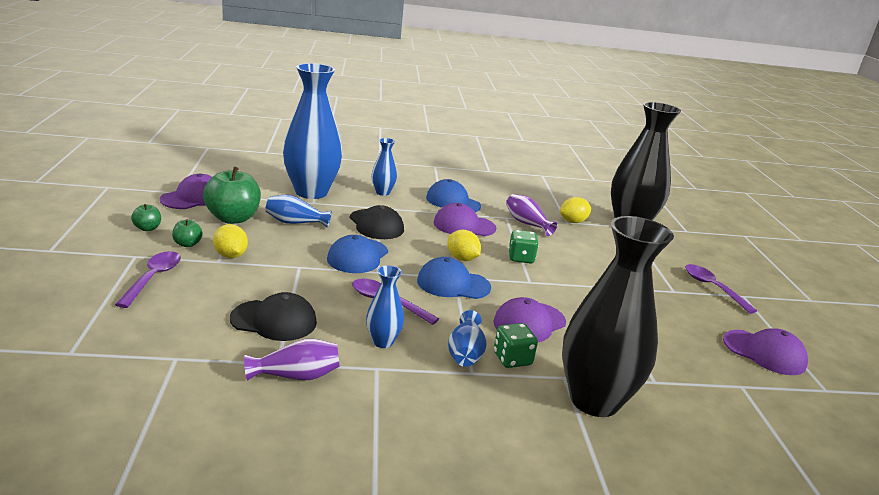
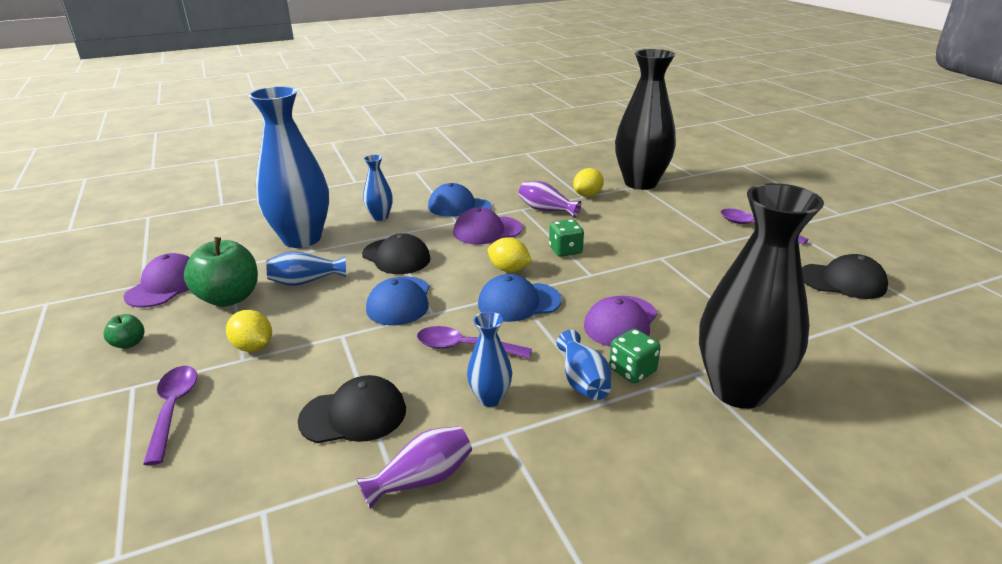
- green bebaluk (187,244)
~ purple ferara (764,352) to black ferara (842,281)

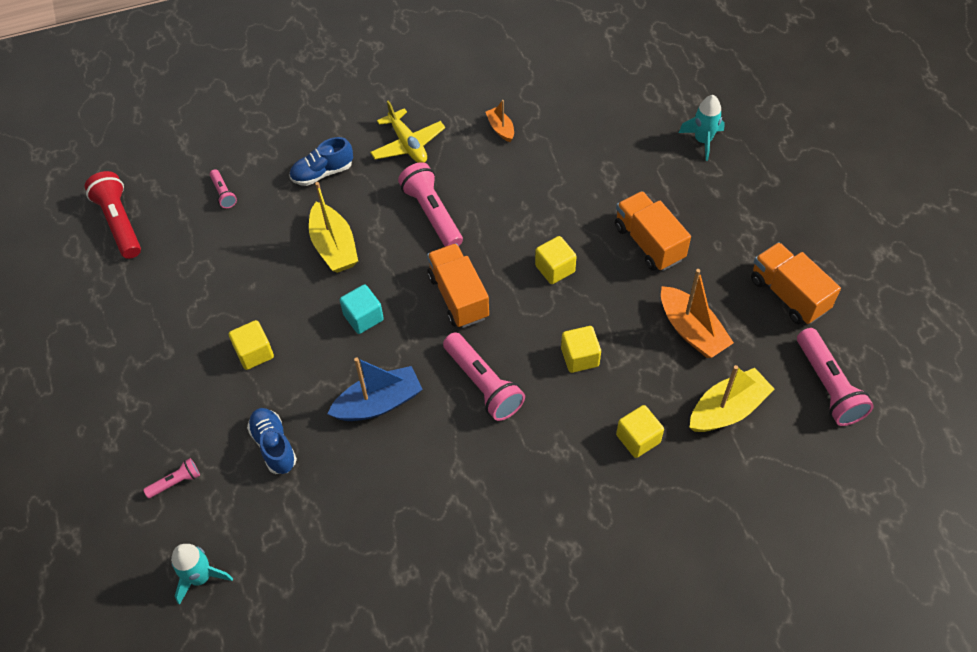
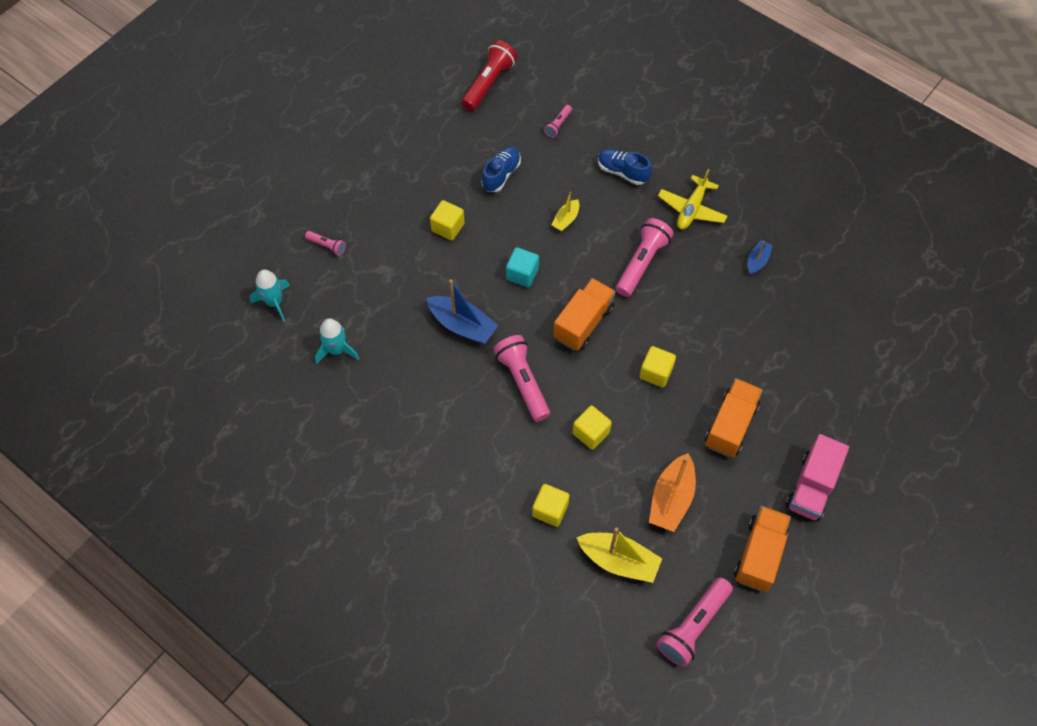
~ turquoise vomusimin (703,140) to (337,350)
~ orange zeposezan (500,128) to blue zeposezan (757,261)
~ yellow zeposezan (334,247) = (566,219) x0.55
~ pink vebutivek (483,384) = (523,382) 135 degrees clockwise
~ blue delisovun (274,445) to (501,174)
+ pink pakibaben (812,487)

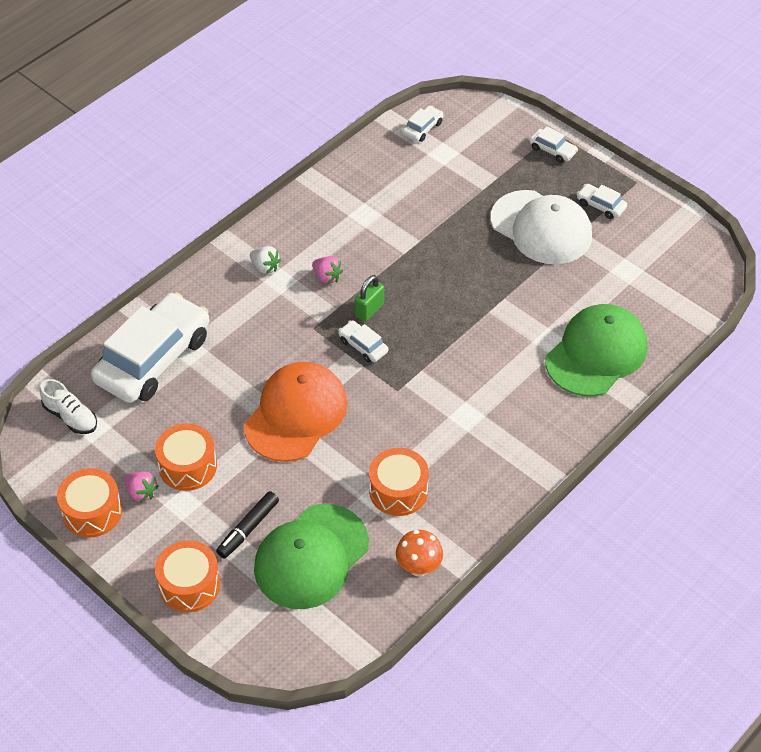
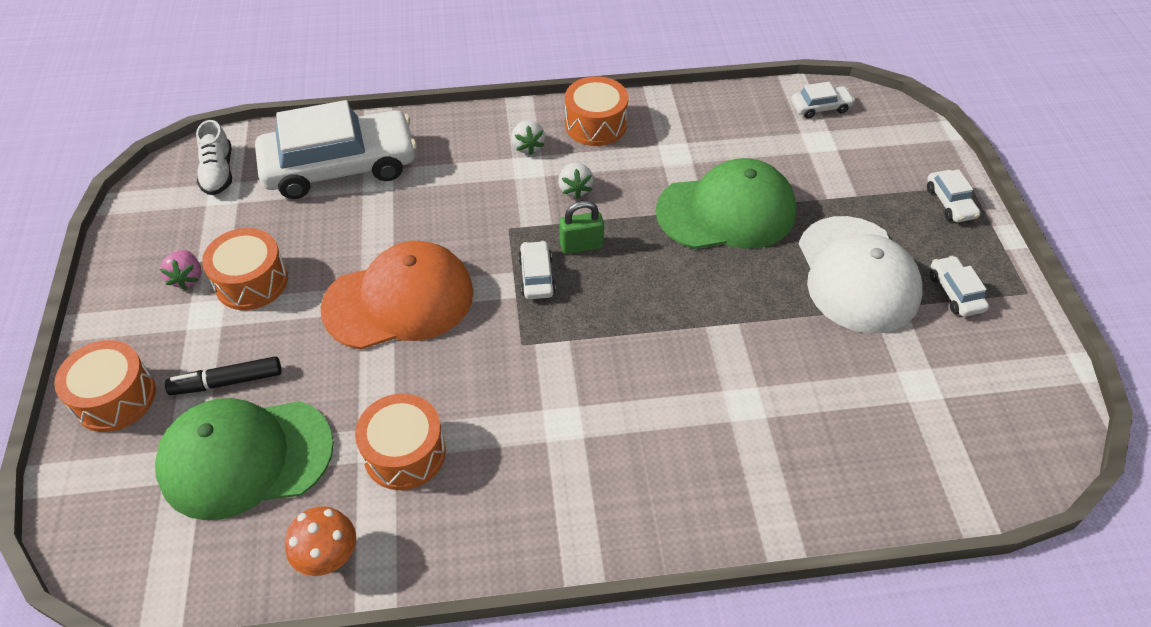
~ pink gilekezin (327,277) to white gilekezin (575,189)
~ green ferara (596,353) to (726,211)
~ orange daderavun (92,512) to (595,124)

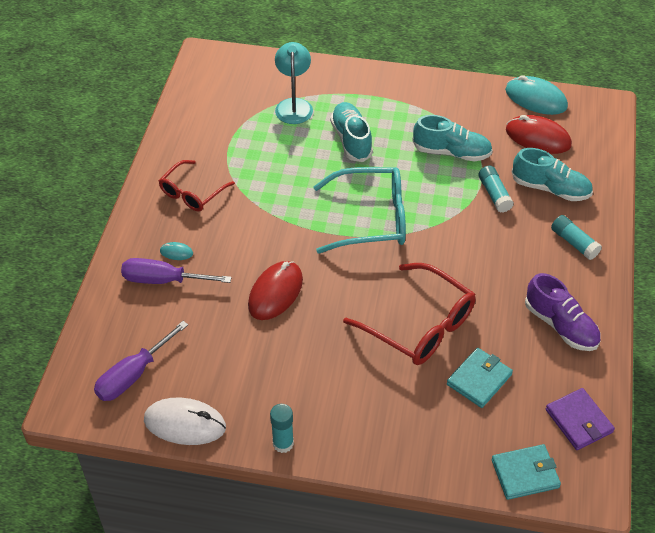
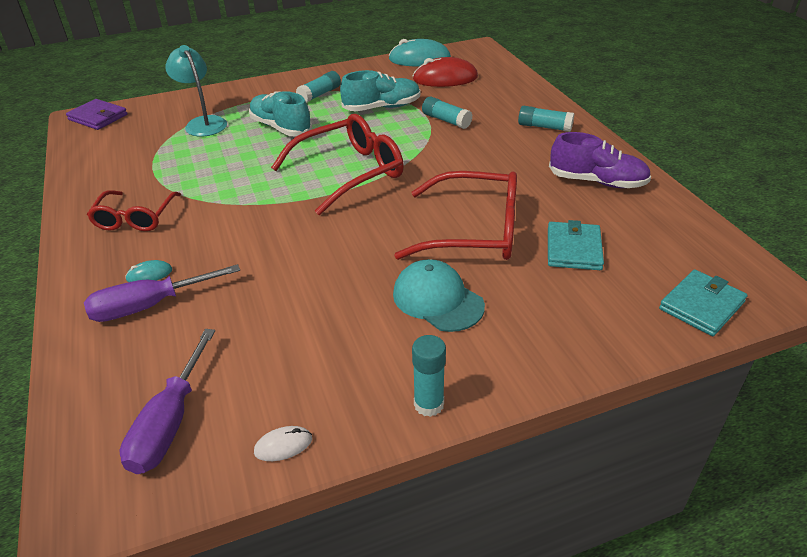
- turquoise delisovun (550,189)
~ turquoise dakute (371,219) to red dakute (350,172)
- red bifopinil (275,293)
~ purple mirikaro (578,421) to (98,117)
~ white bifopinil (185,424) = (283,445) x0.46
+ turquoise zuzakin (320,94)
+ turquoise ferara (437,299)

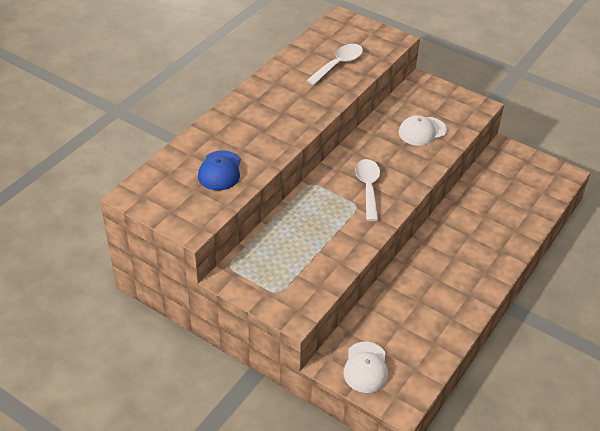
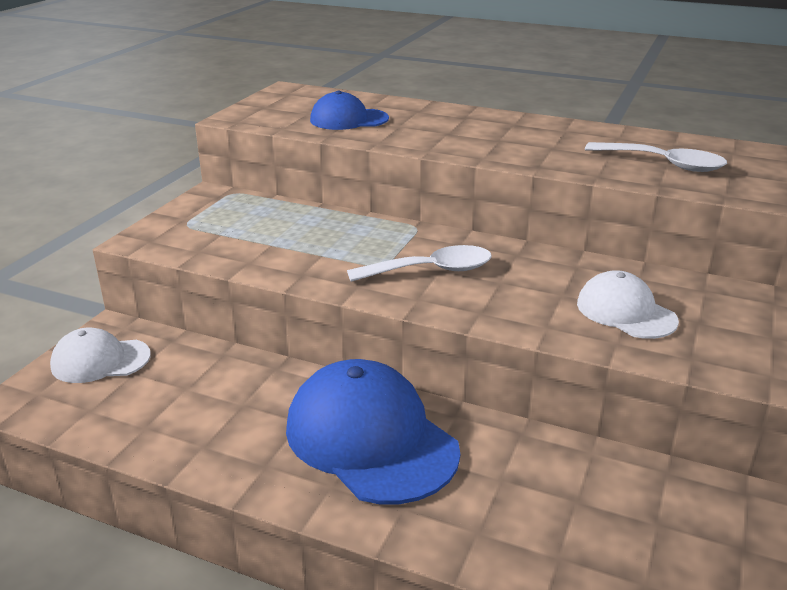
+ blue ferara (371,438)

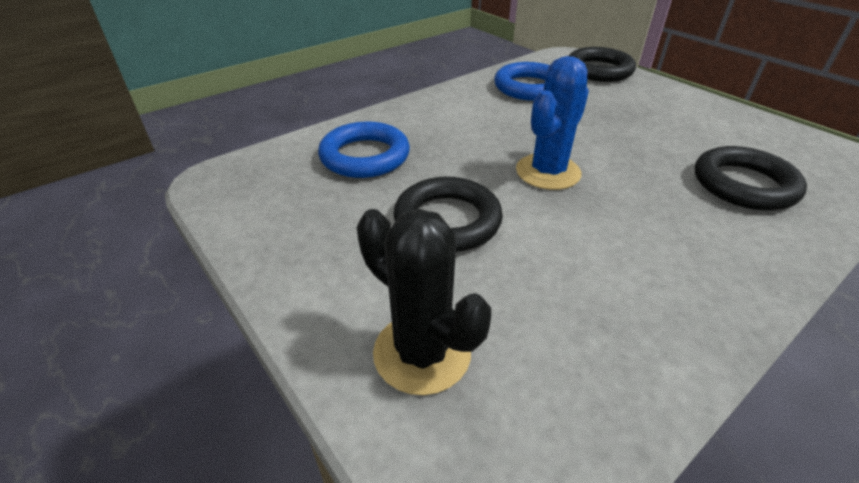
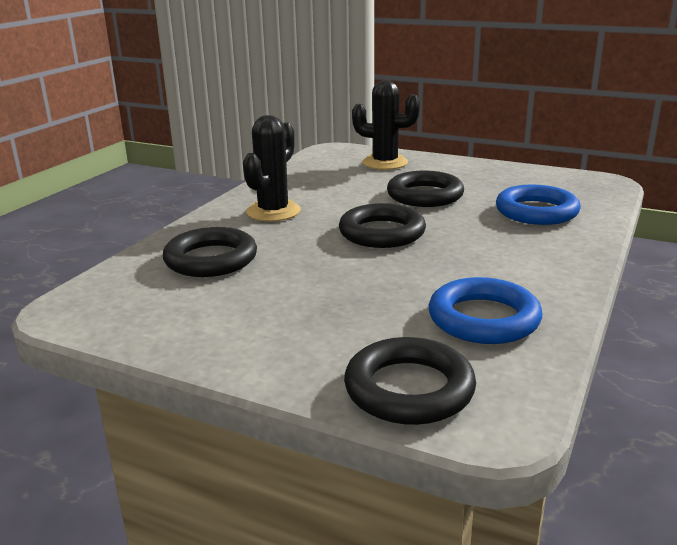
~ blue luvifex (548,172) to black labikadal (382,233)
+ black luvifex (273,212)

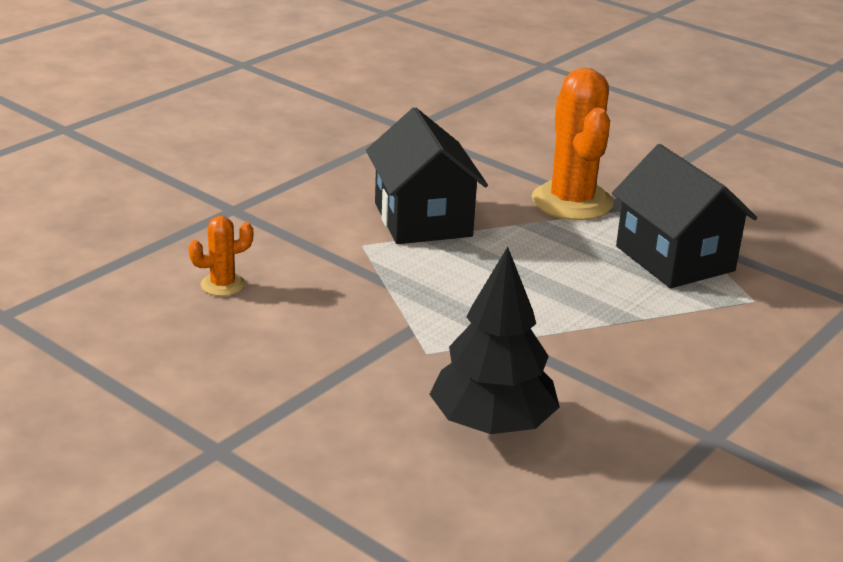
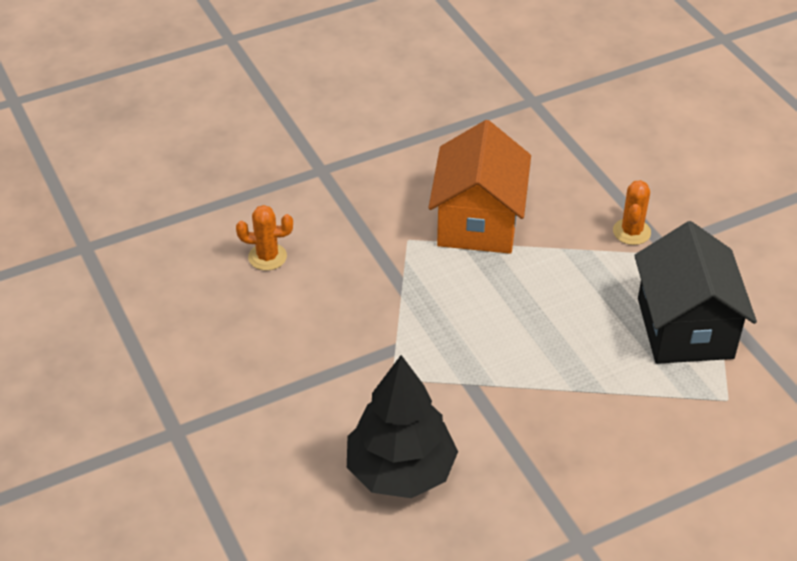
~ orange luvifex (572,202) = (631,232) x0.48
~ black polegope (423,220) to orange polegope (478,222)

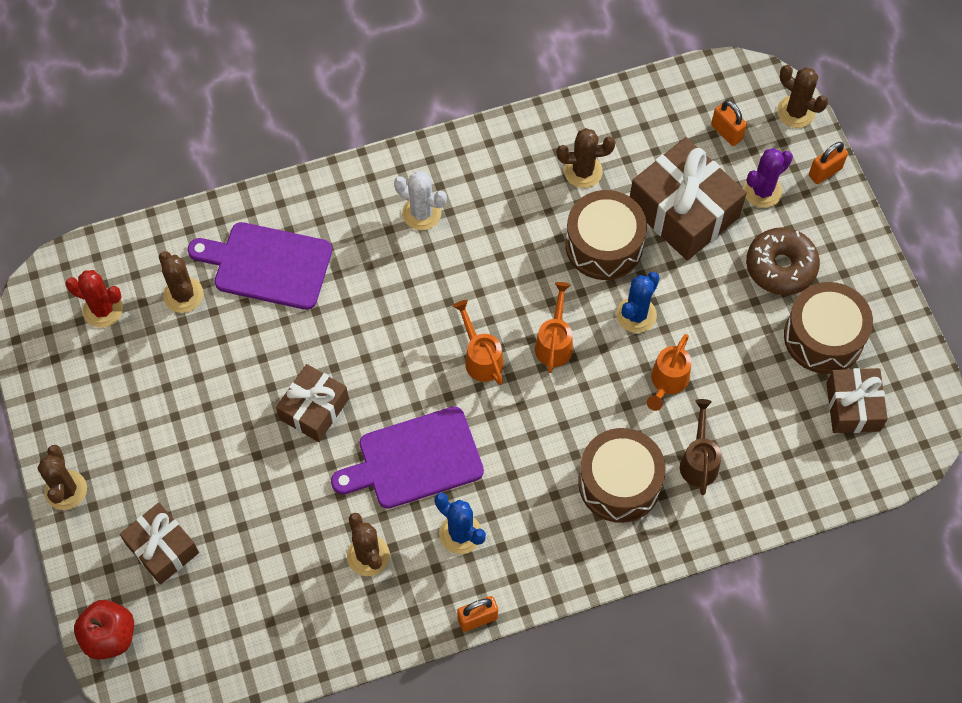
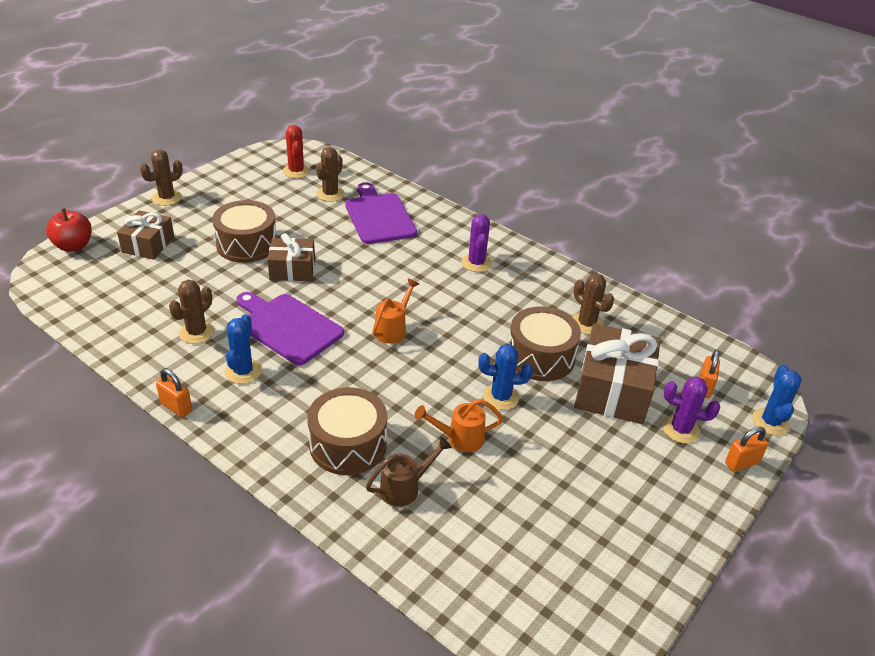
~ brown luvifex (796,112) to blue luvifex (770,422)
~ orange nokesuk (825,172) = (741,463) 45 degrees counterclockwise
~ white luvifex (421,213) to purple luvifex (476,263)
- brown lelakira (780,267)
- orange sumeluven (554,343)
~ brown daderavun (823,337) to (247,244)
- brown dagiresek (853,407)

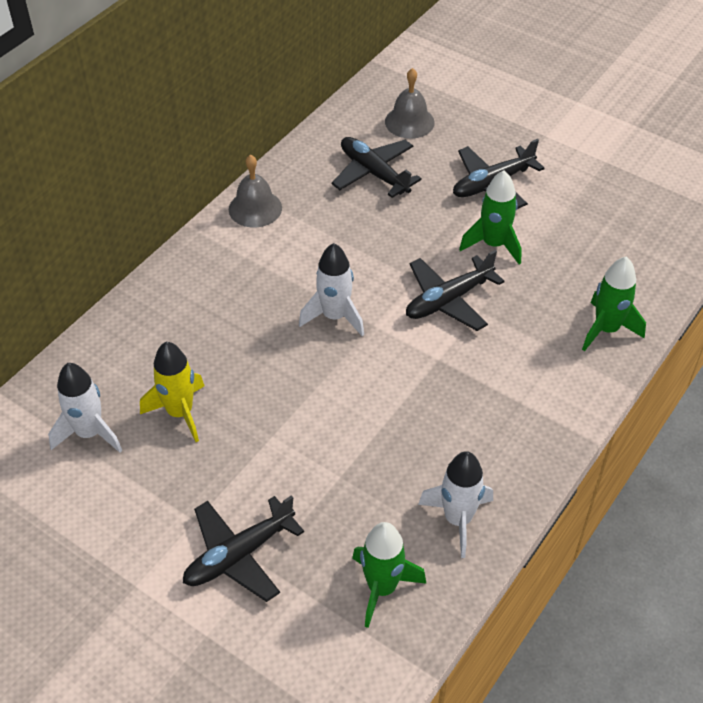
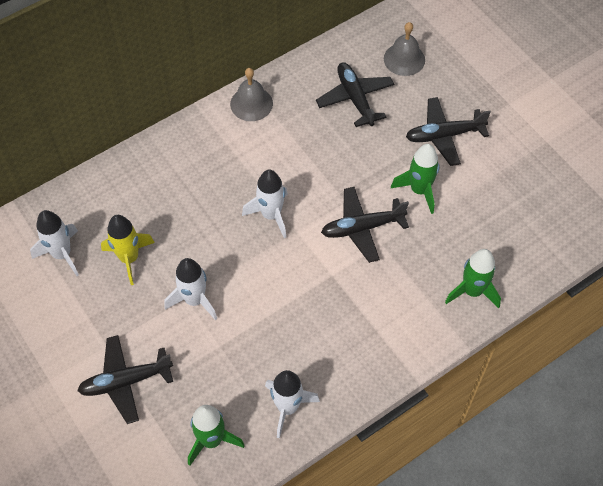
+ white vomusimin (194,300)

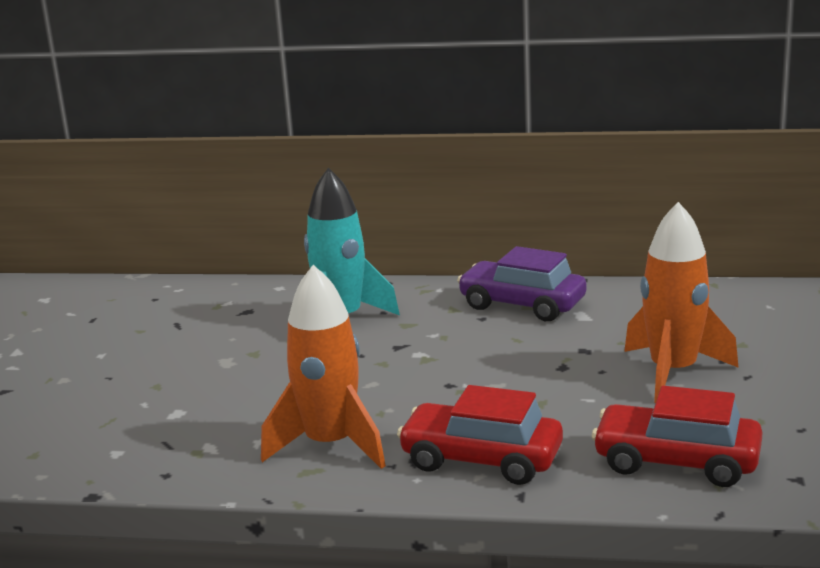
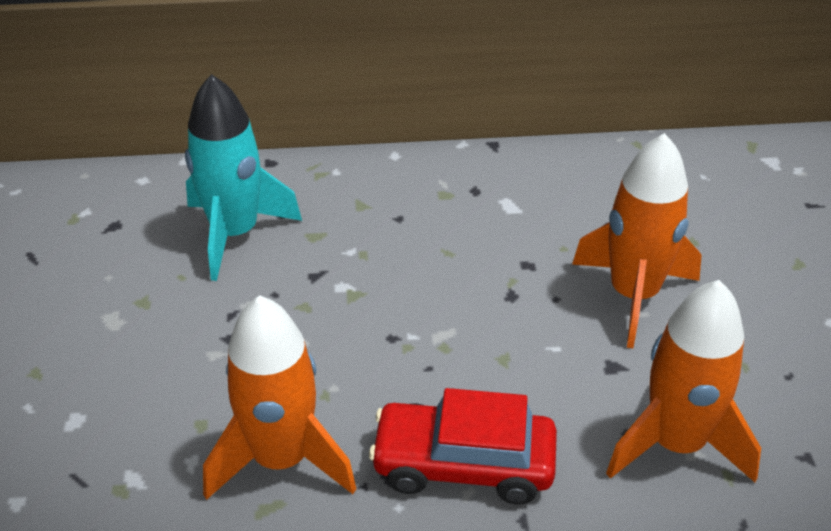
- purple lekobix (522,305)
~ red lekobix (676,461) to orange vomusimin (676,444)

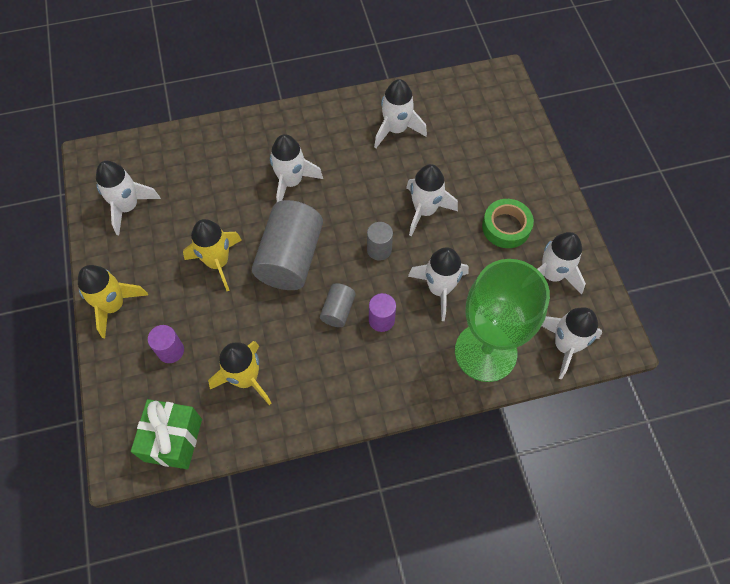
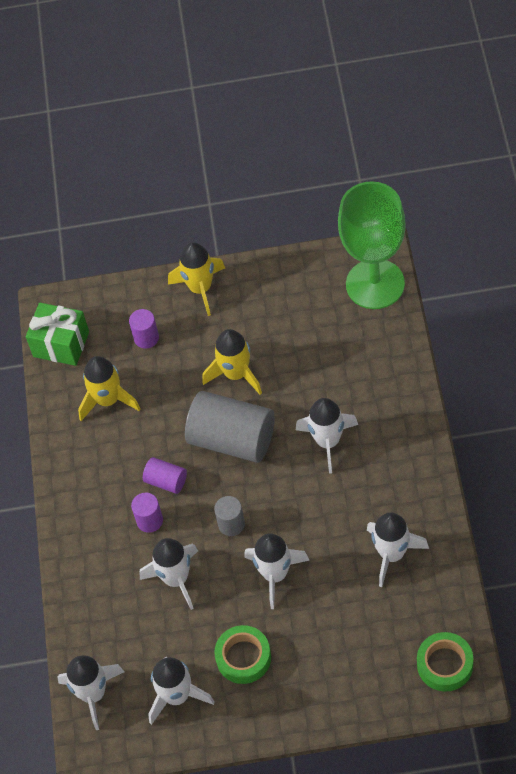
- white vomusimin (128,207)
~ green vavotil (485,352) to (375,284)
~ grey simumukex (338,310) to purple simumukex (166,481)
+ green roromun (445,665)

